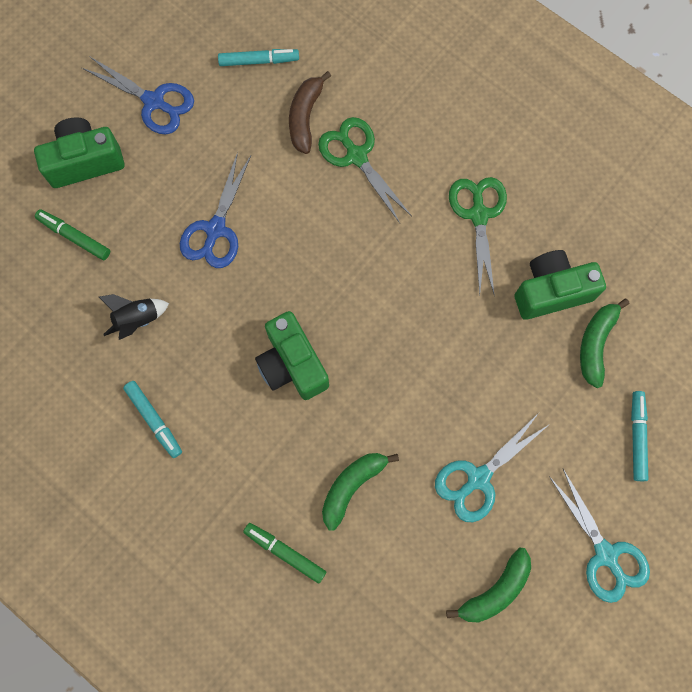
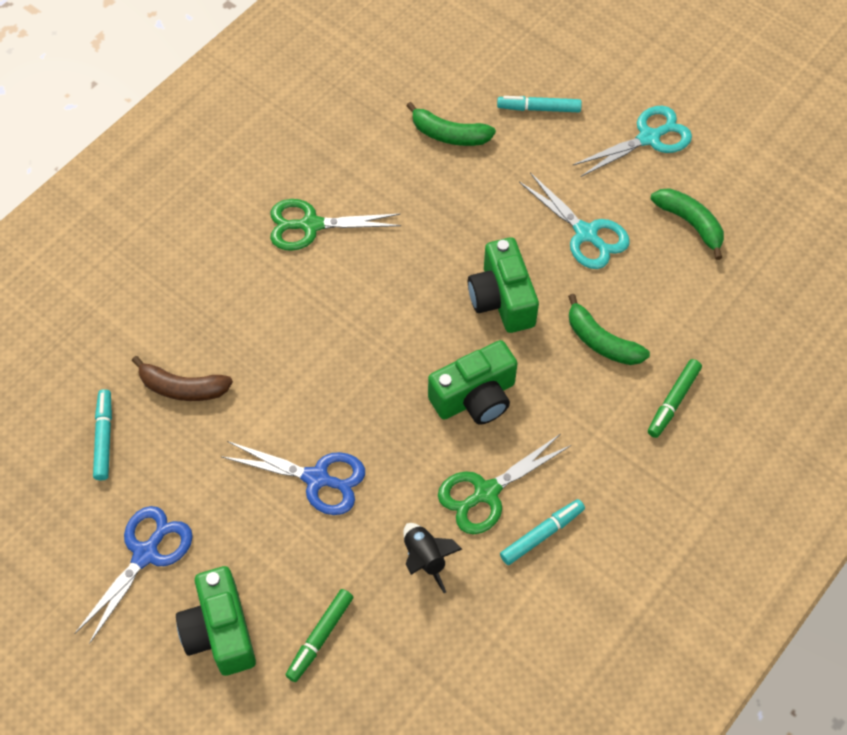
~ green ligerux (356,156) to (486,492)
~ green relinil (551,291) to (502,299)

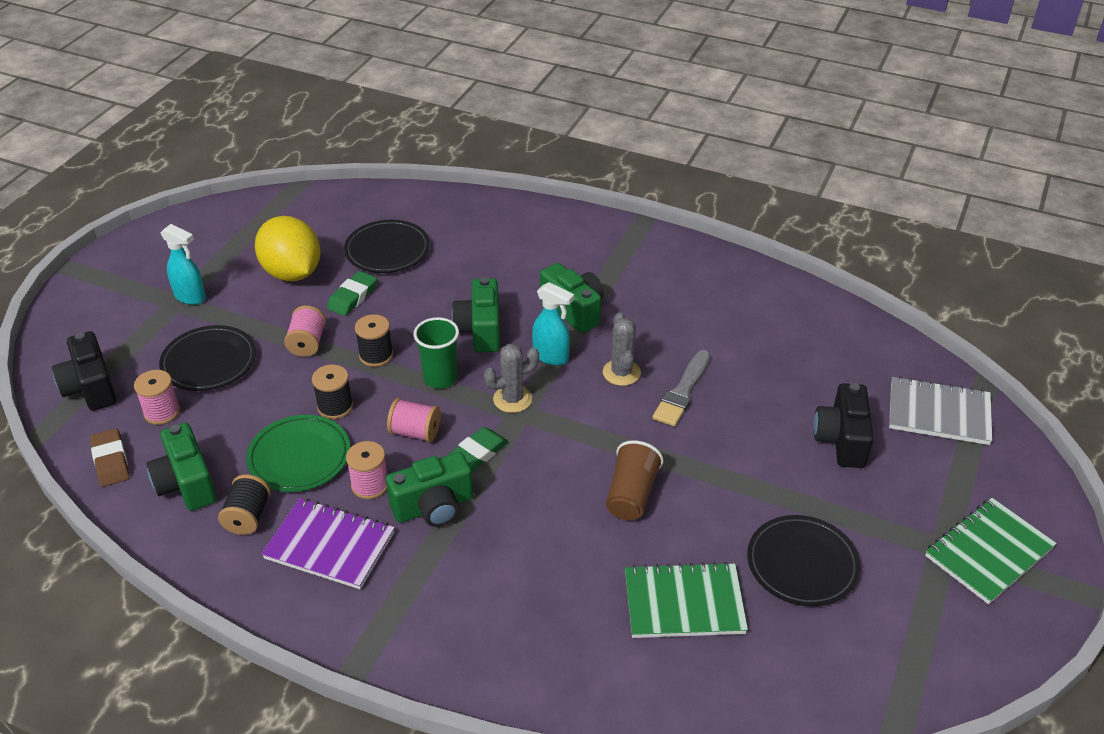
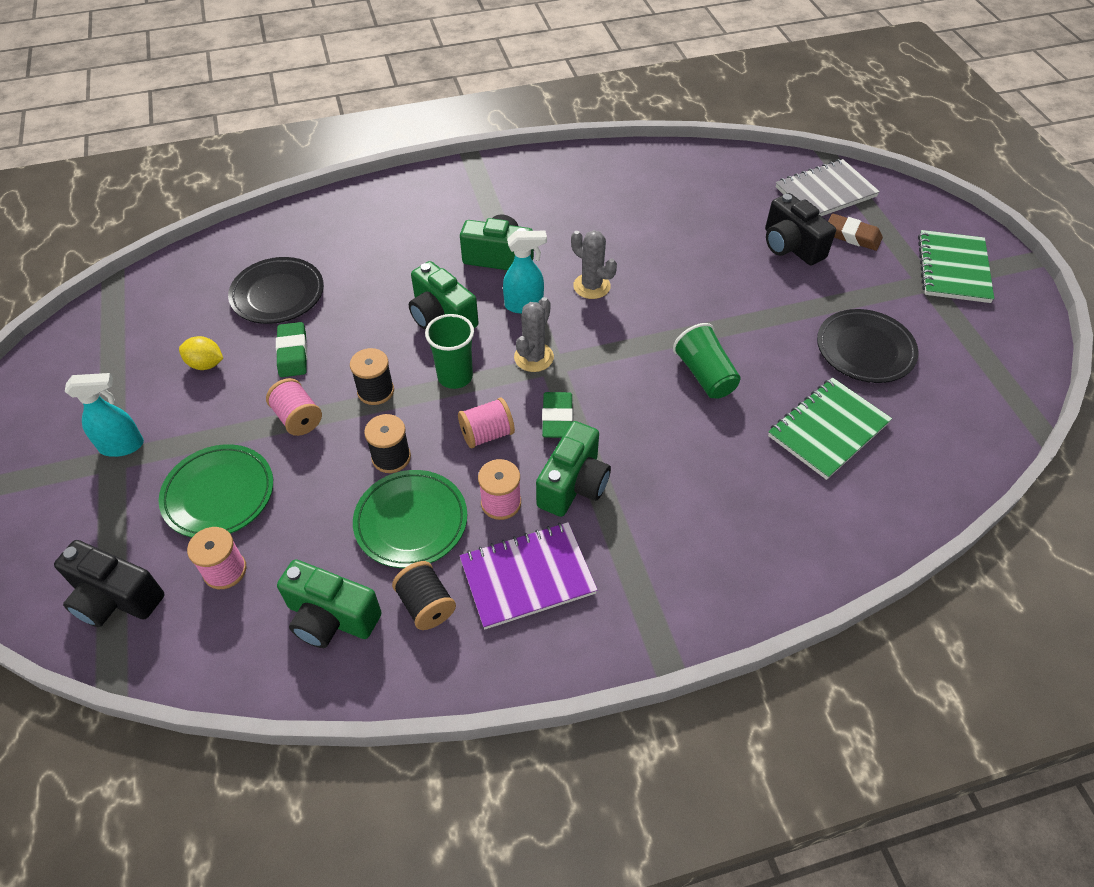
~ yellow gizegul (292,273) = (206,364) x0.47
~ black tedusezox (209,362) to green tedusezox (219,494)
- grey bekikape (682,391)
~ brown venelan (111,461) to (852,236)
~ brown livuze (631,495) to green livuze (705,375)

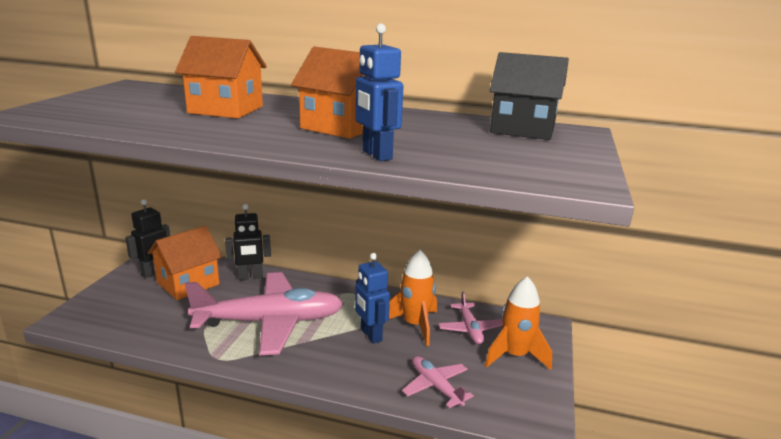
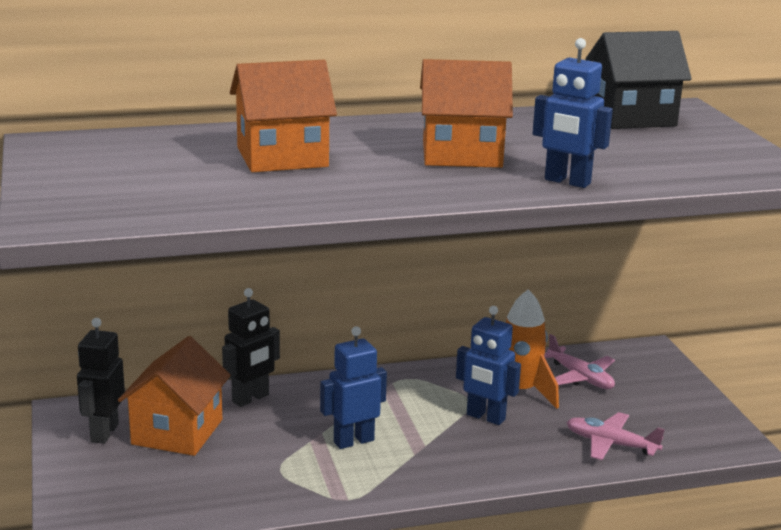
~ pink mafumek (270,322) to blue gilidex (353,441)
- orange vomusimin (515,355)

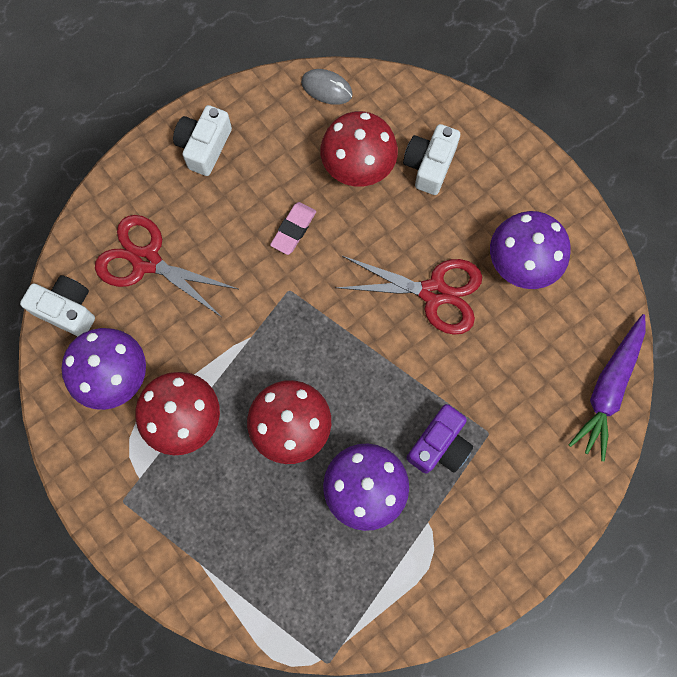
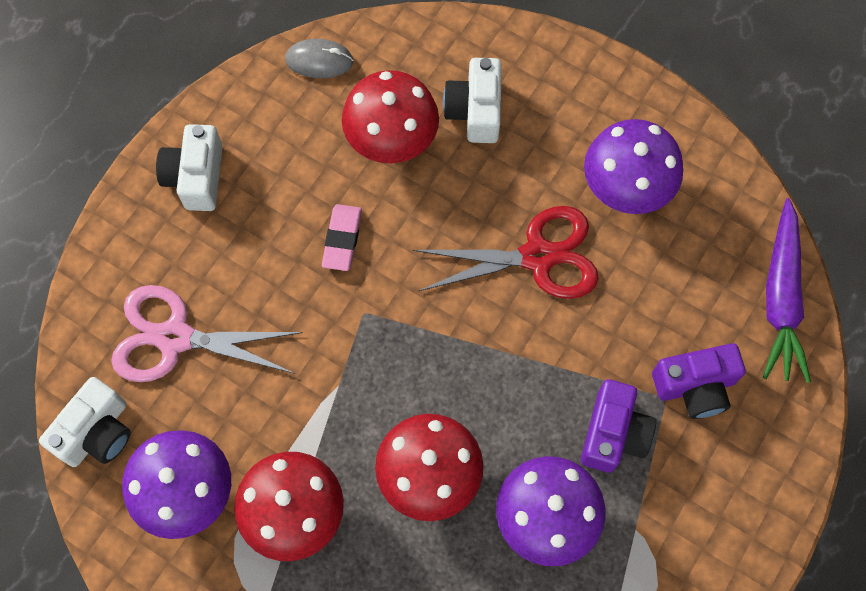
~ red ligerux (146,261) to pink ligerux (175,338)
~ white relinil (67,310) = (97,432) 120 degrees clockwise
+ purple relinil (695,386)

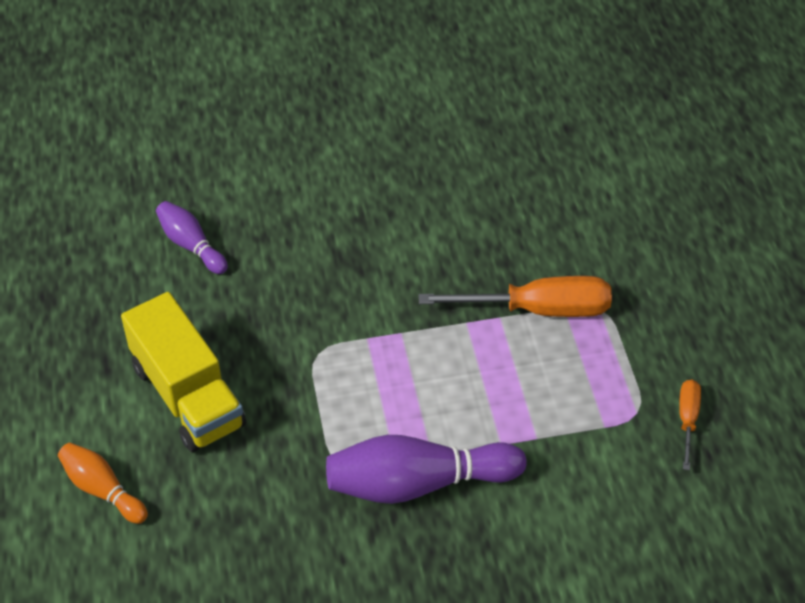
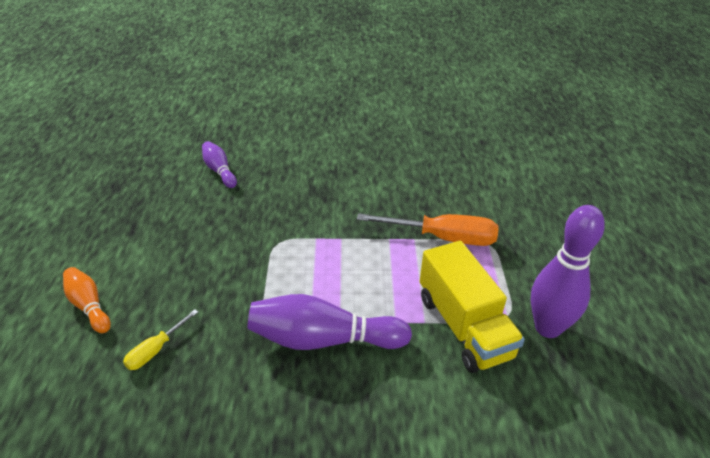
~ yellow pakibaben (188,396) to (464,326)
~ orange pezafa (687,420) to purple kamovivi (547,328)
+ yellow pezafa (155,350)

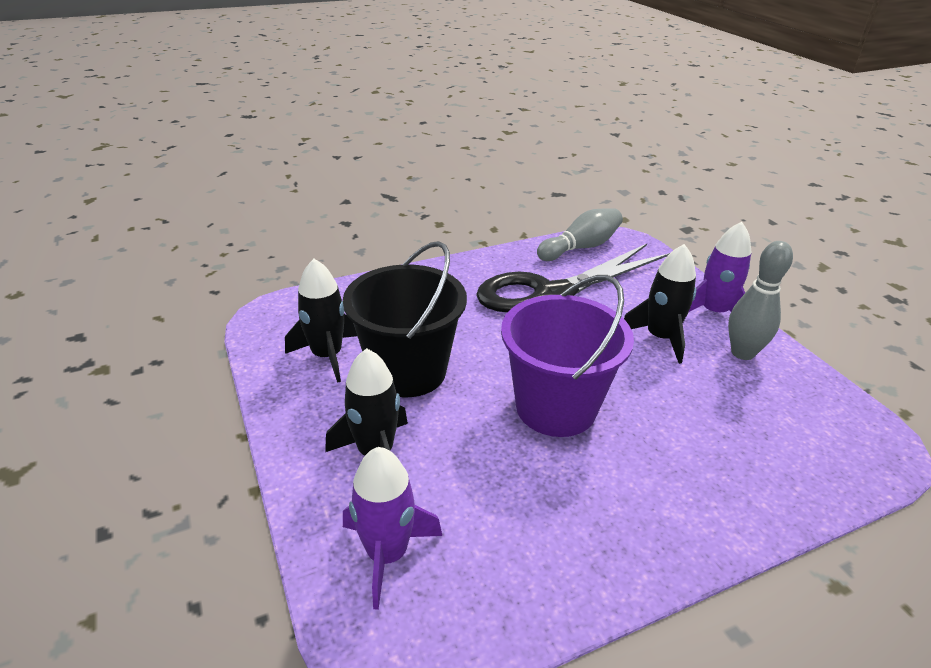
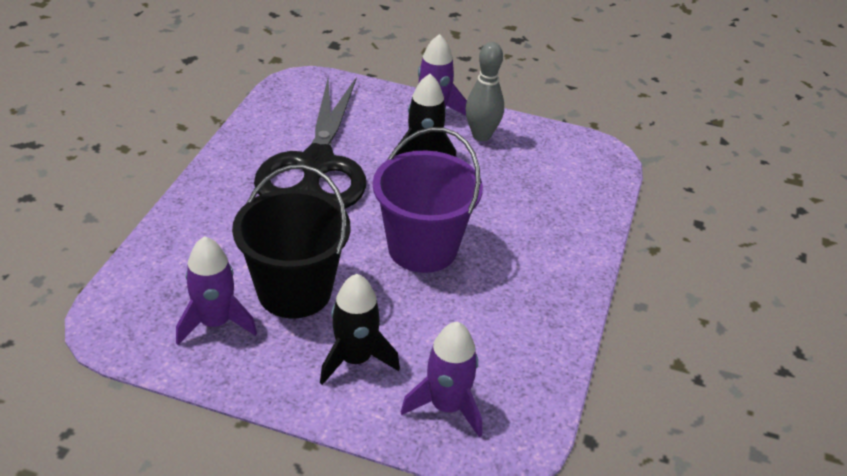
- grey kamovivi (580,247)
~ black vomusimin (327,356) to purple vomusimin (215,322)

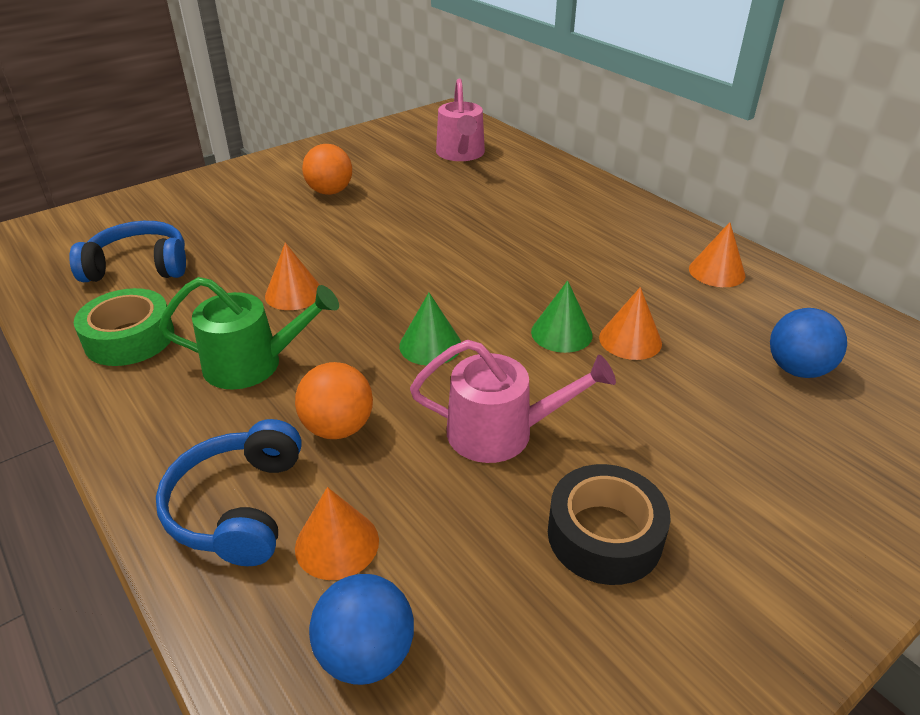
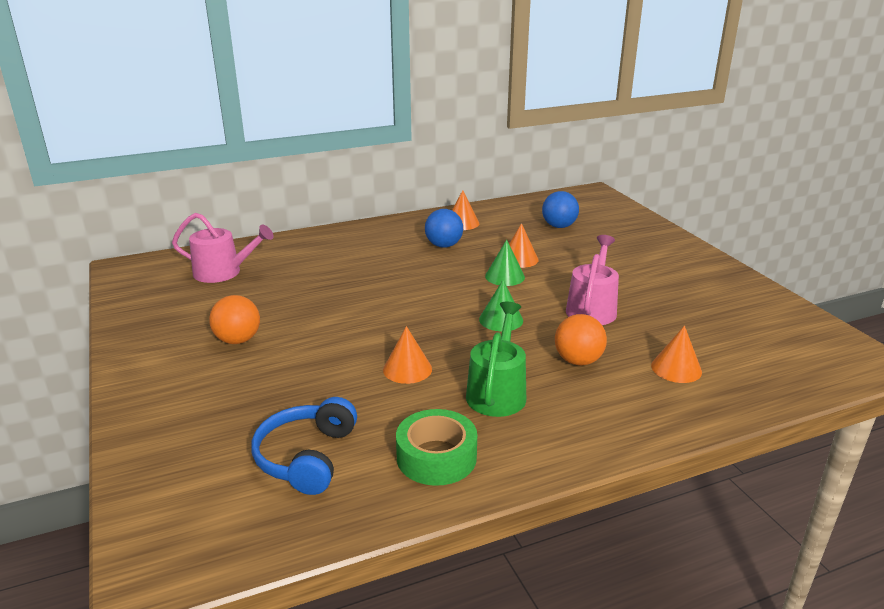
- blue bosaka (238,507)
- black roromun (604,535)
~ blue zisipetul (366,654) to (444,245)

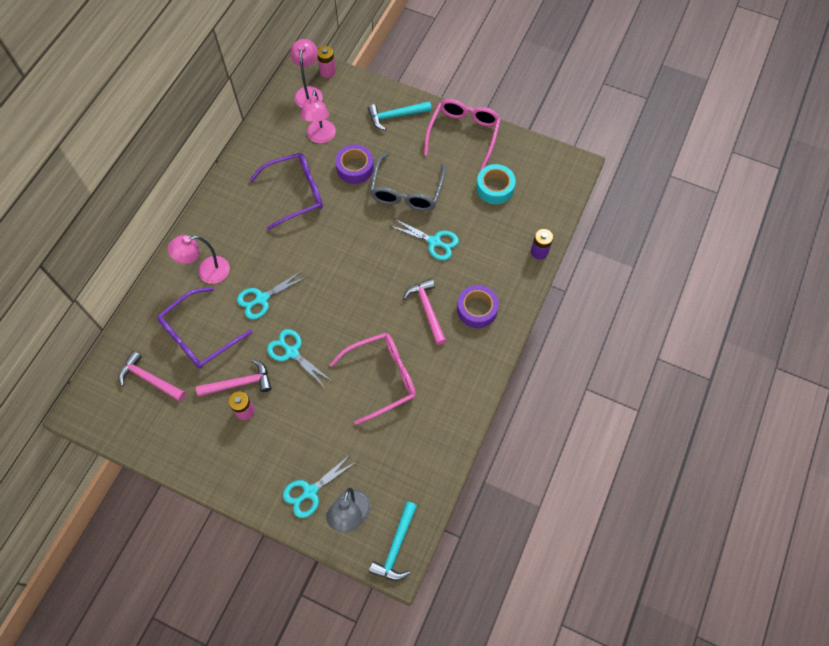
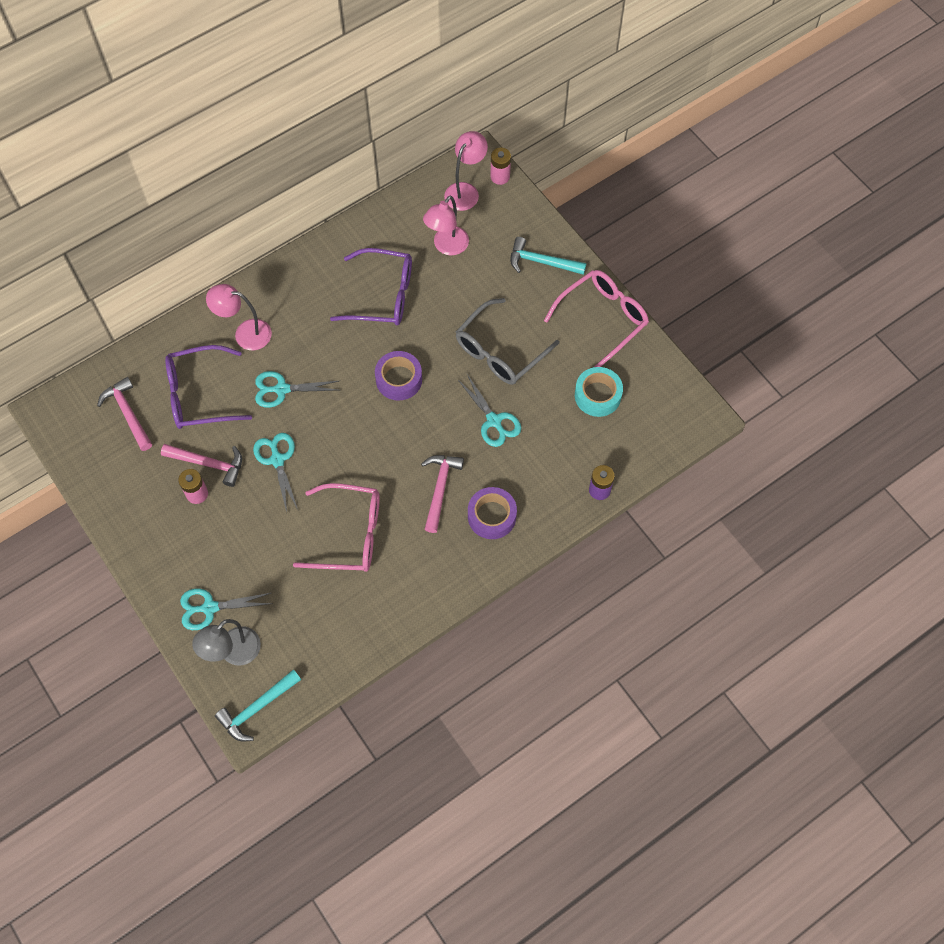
~ purple roromun (355,168) to (399,379)

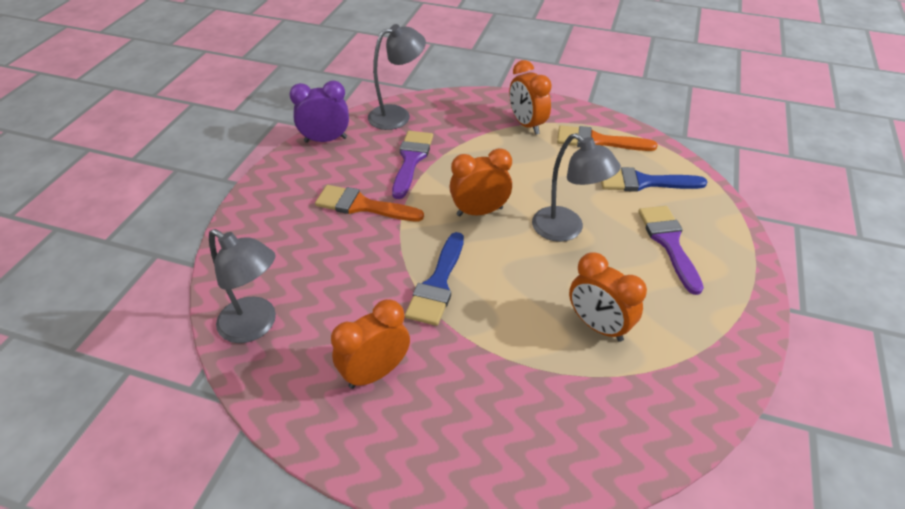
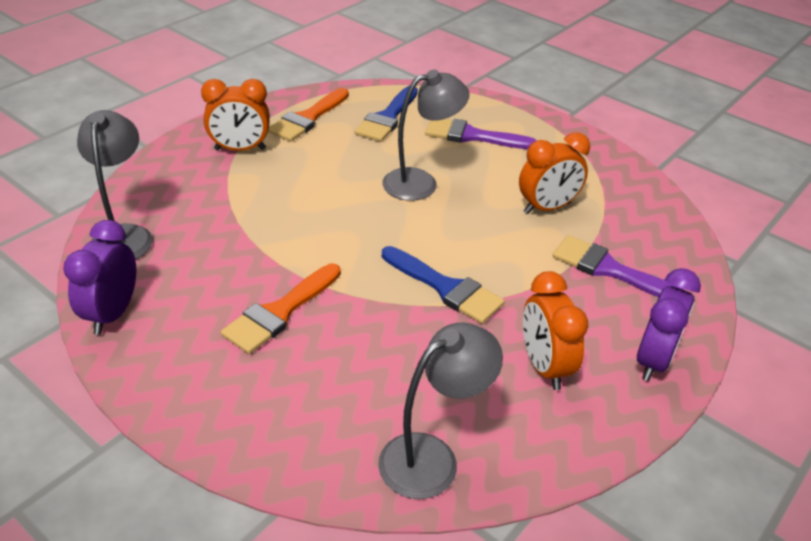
~ purple bekikape (411,160) to (609,270)
- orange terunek (479,211)
+ purple terunek (653,360)

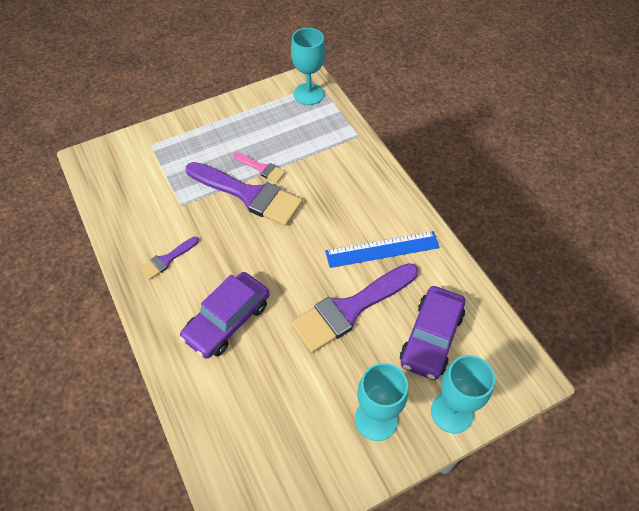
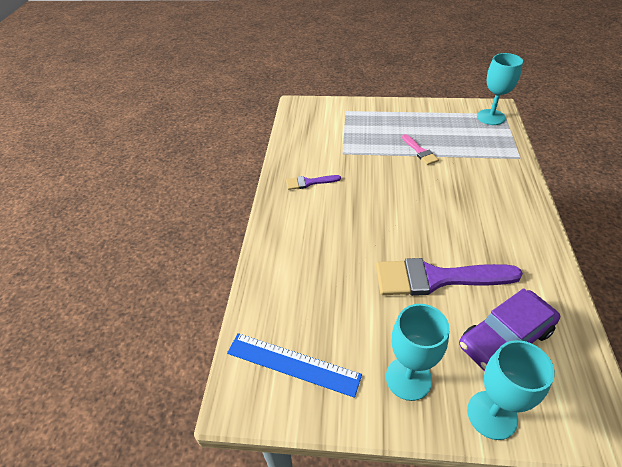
- purple bekikape (248,195)
~ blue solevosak (382,249) to (293,364)
- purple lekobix (227,320)

